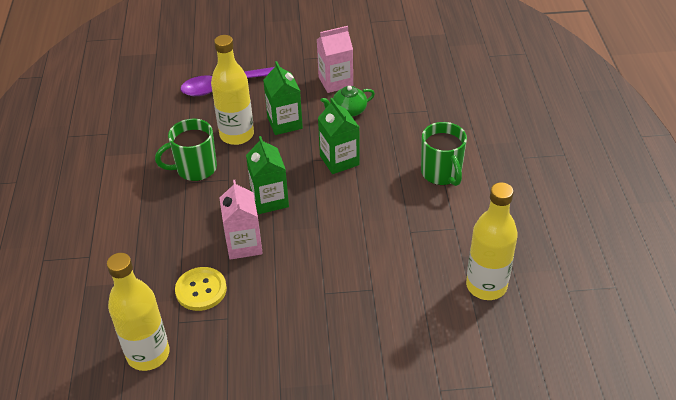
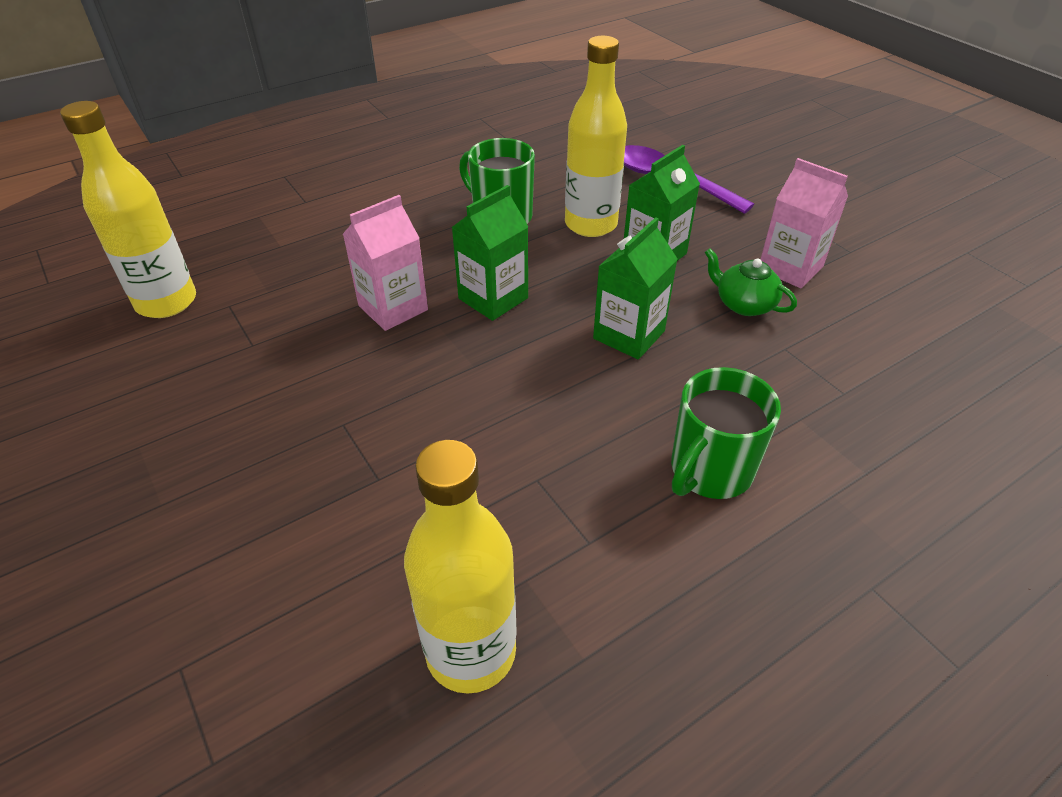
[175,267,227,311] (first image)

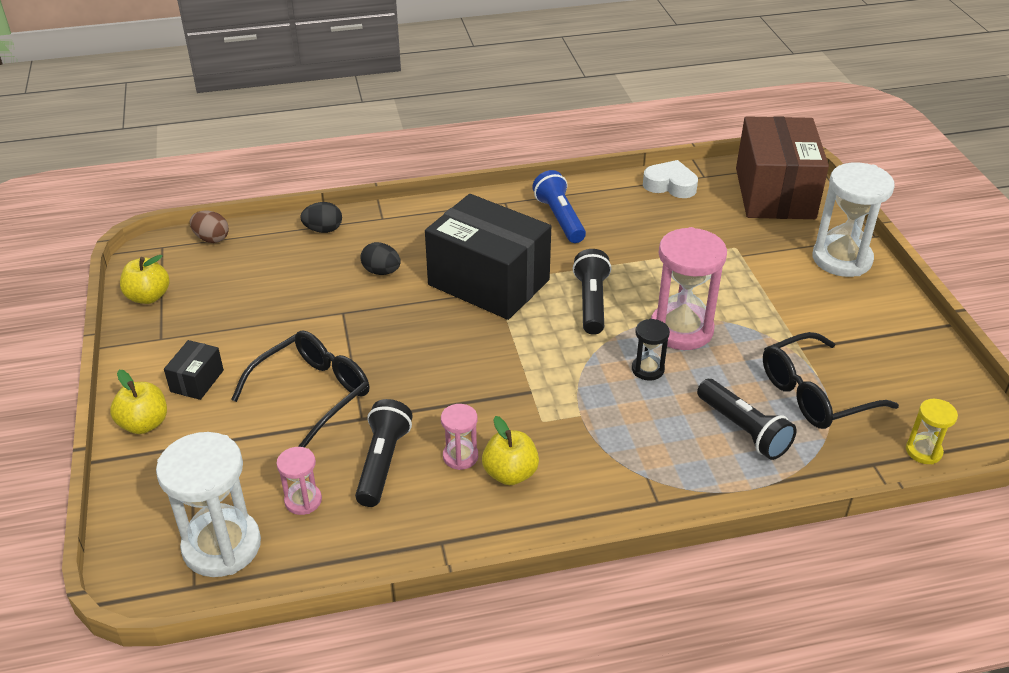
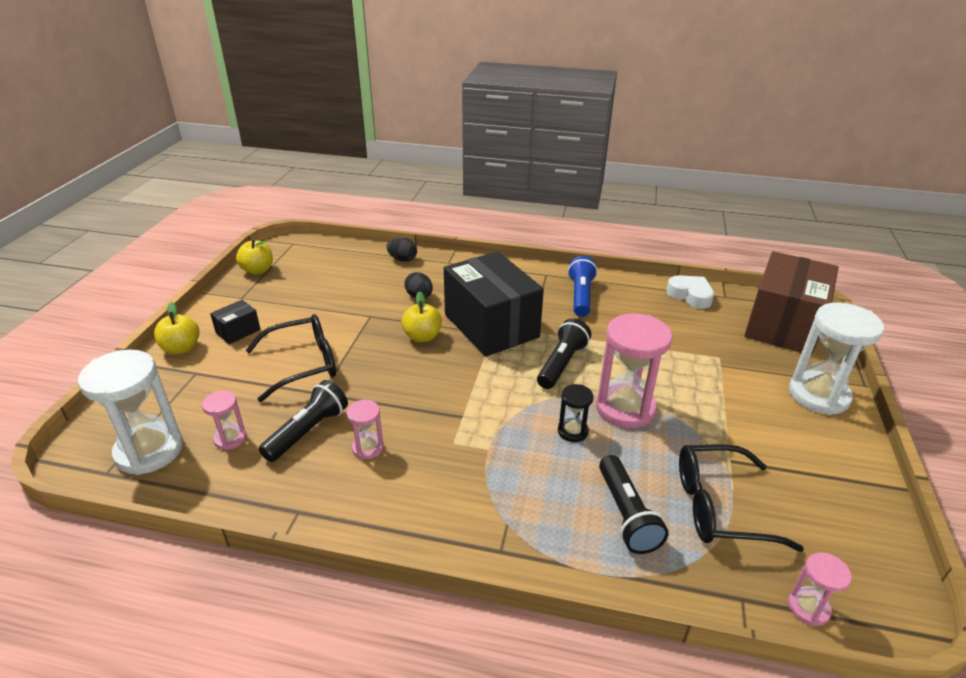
[190,211,229,243] (first image)
[401,291,442,342]
[788,552,852,626]

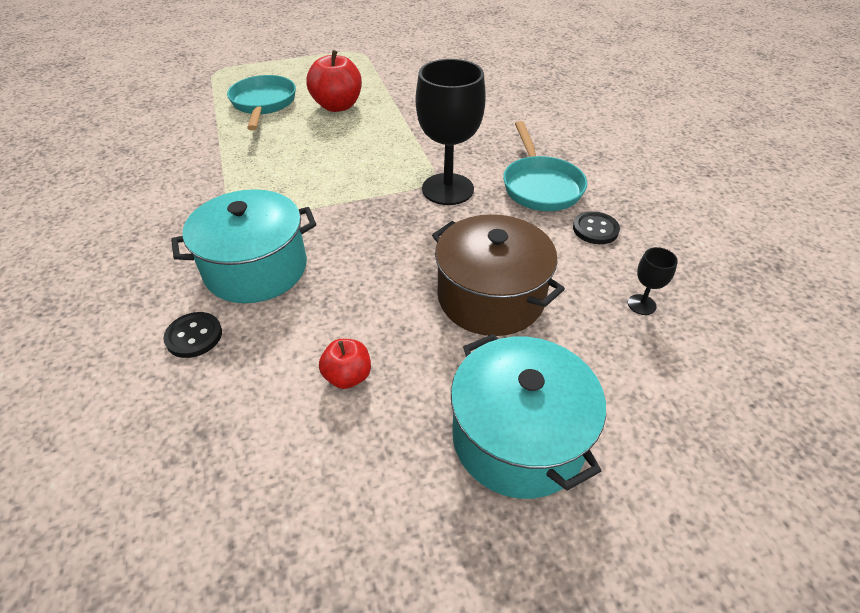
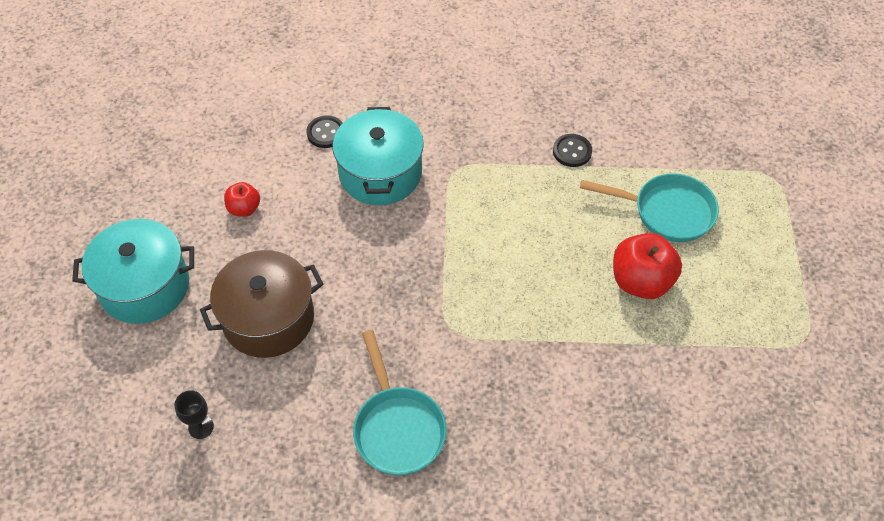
[416,59,486,205] (first image)
[553,134,592,167]
[353,330,447,476]

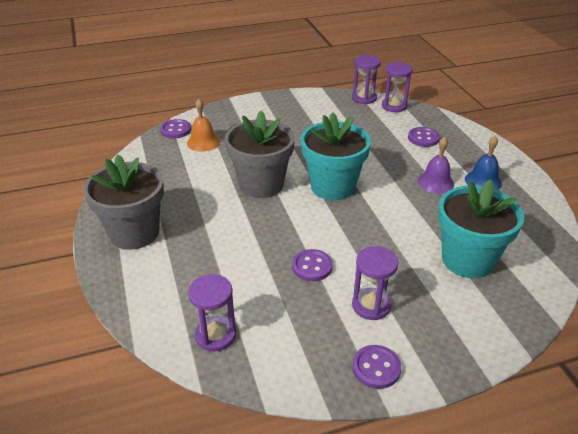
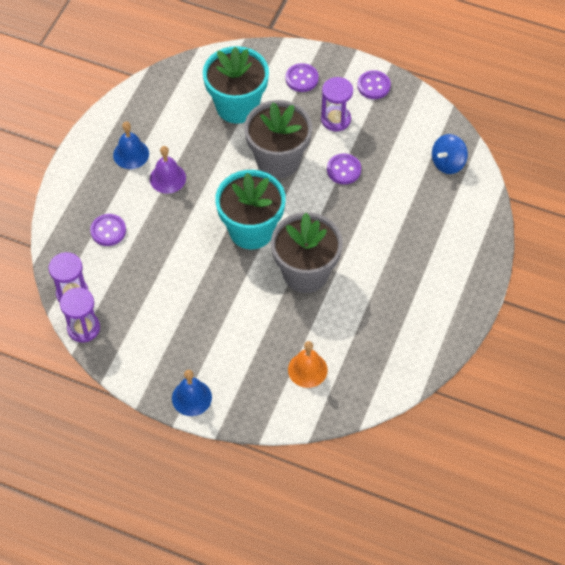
[172,370,212,416]
[244,100,312,178]
[286,63,319,92]
[432,134,468,174]

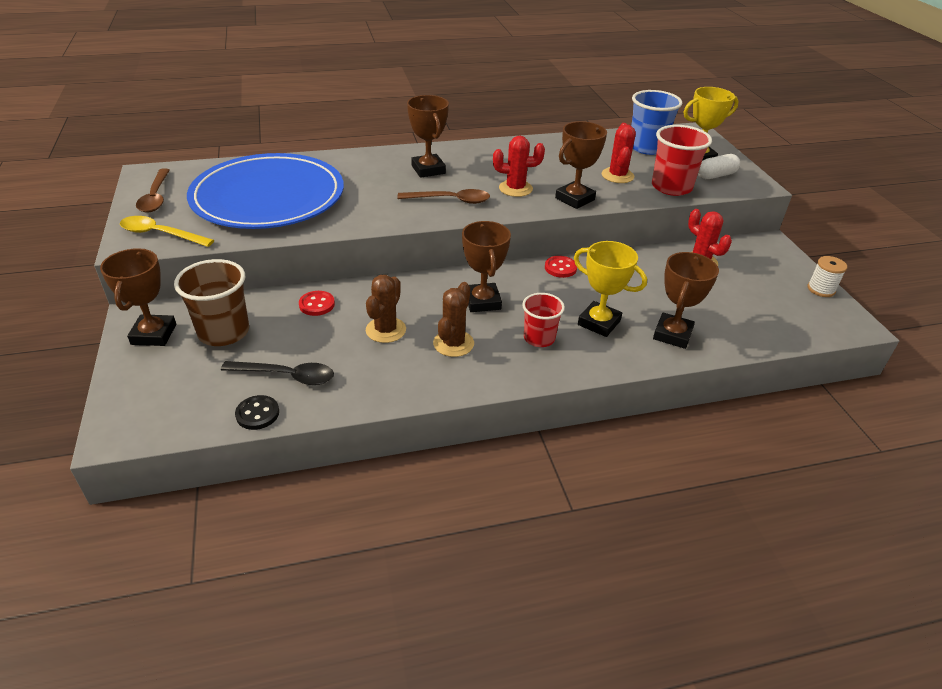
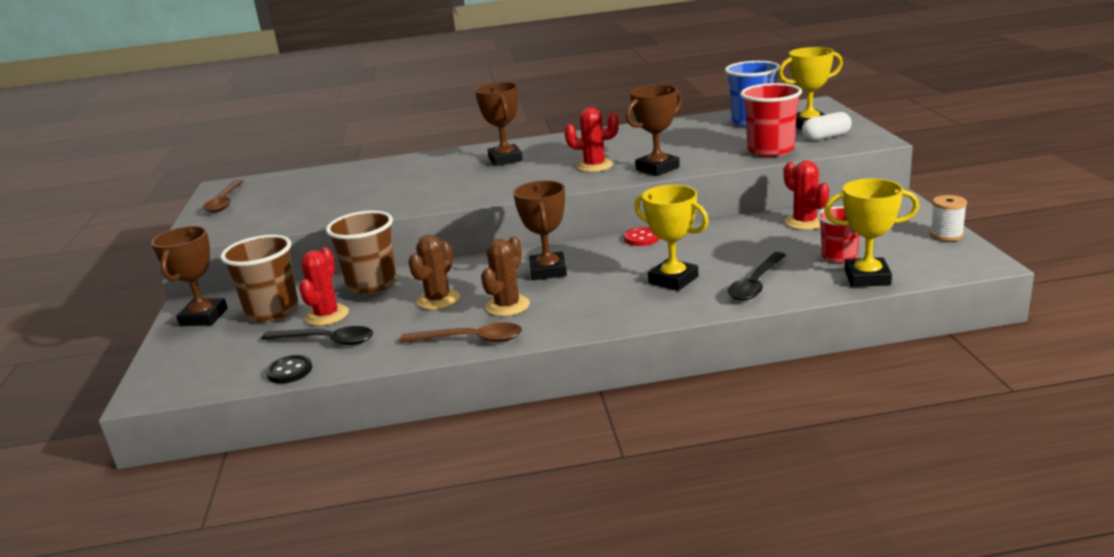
[120,216,214,247] (first image)
[187,153,344,229] (first image)
[824,179,919,287]
[400,322,522,343]
[818,206,859,263]
[299,247,349,326]
[326,211,397,295]
[728,252,786,301]

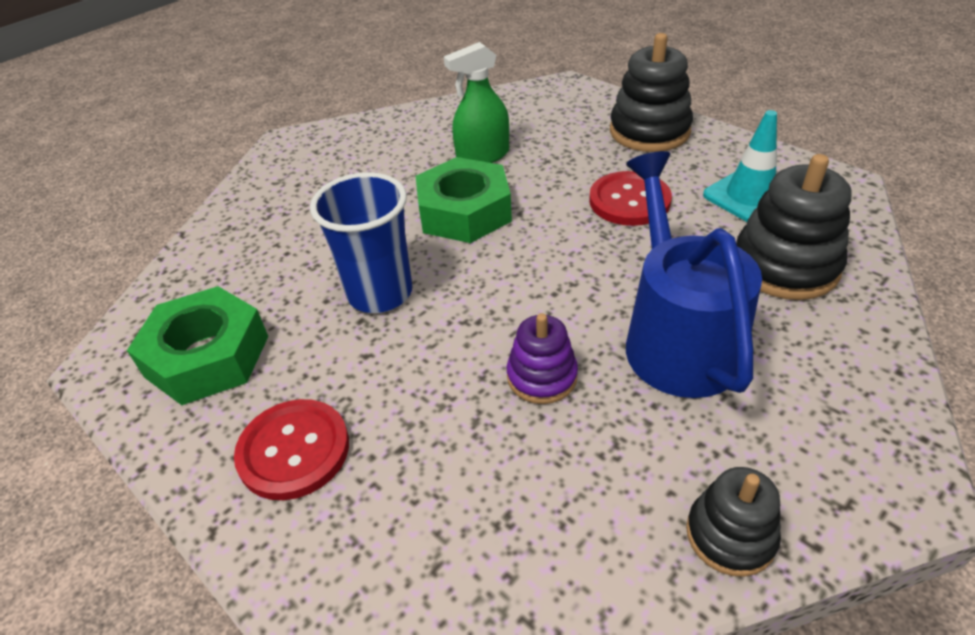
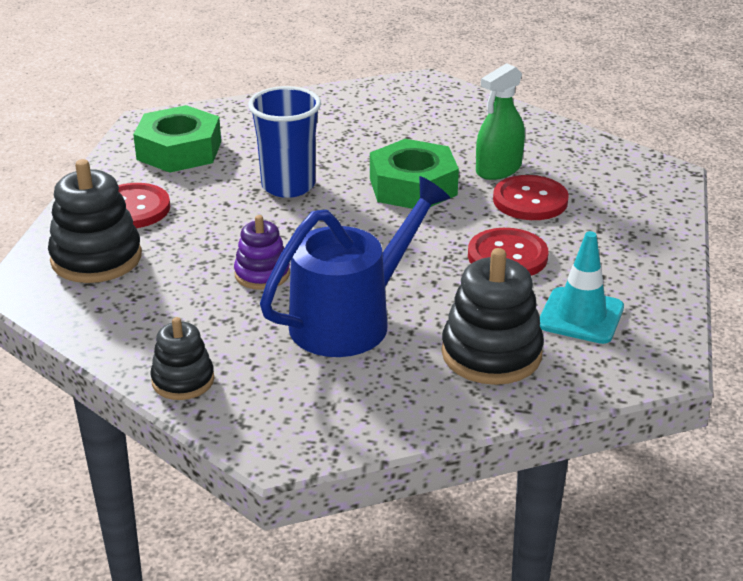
[493,175,569,220]
[48,159,142,283]
[476,63,525,180]

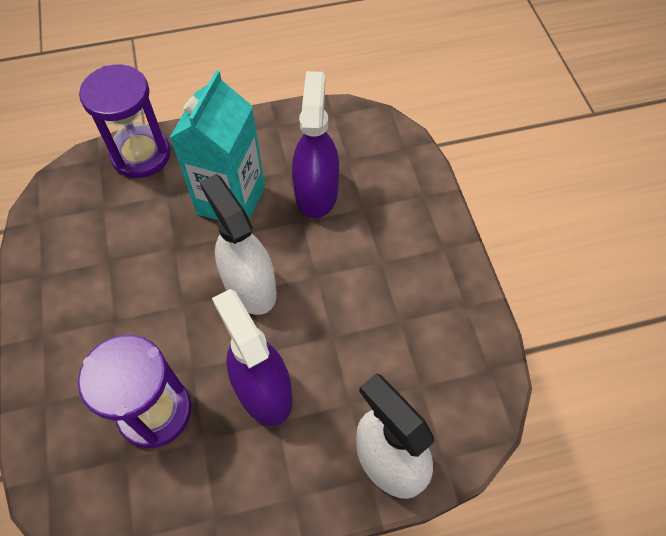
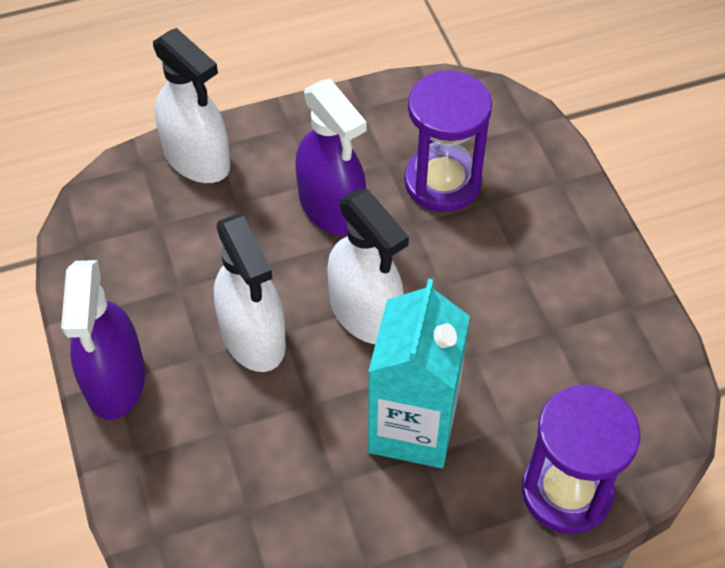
[214,214,286,372]
[61,260,145,420]

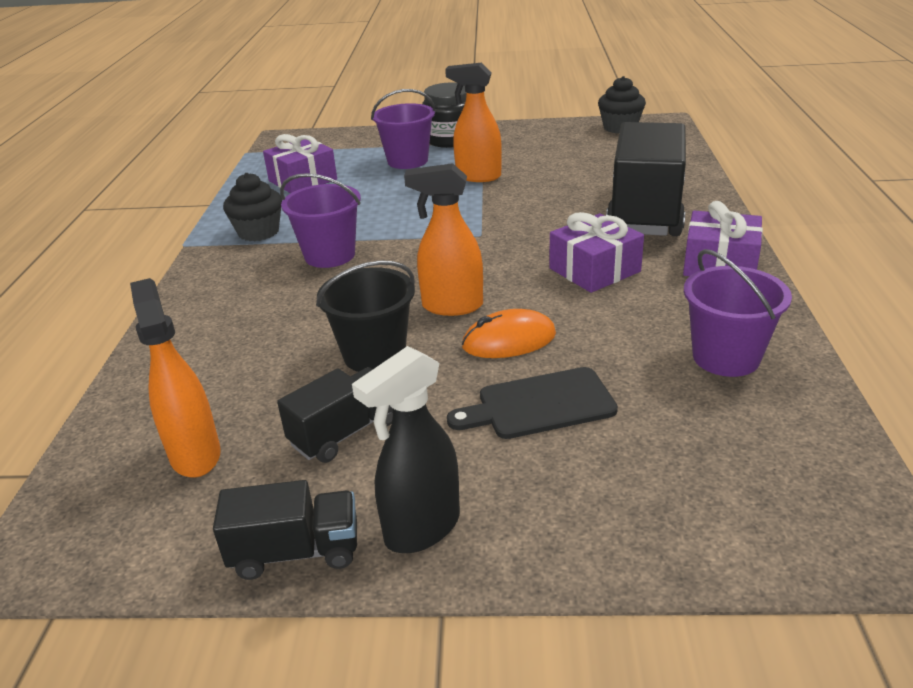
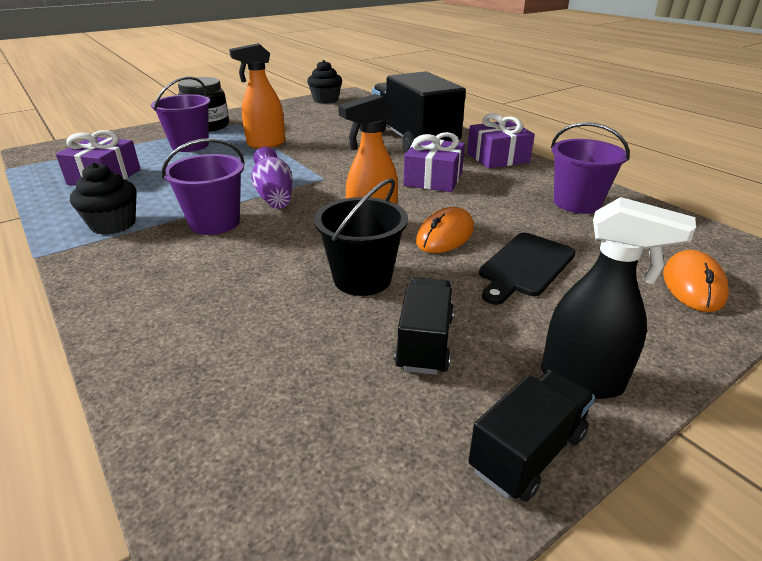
[130,278,221,478] (first image)
[251,147,293,209]
[663,250,729,312]
[542,197,696,399]

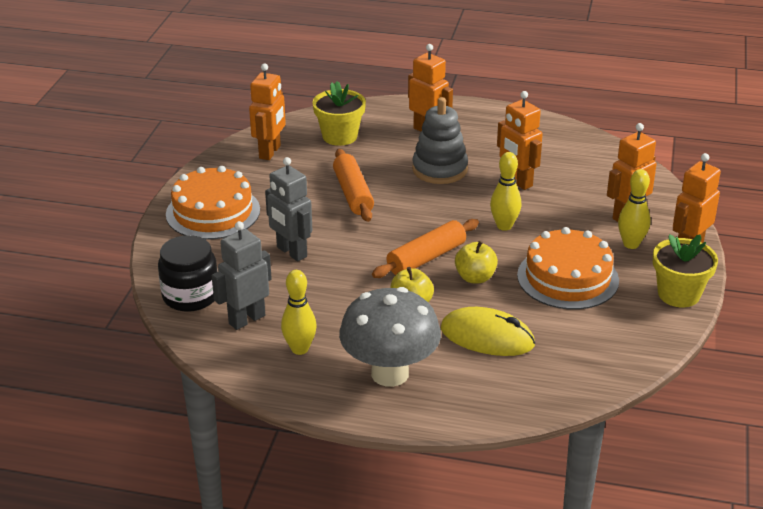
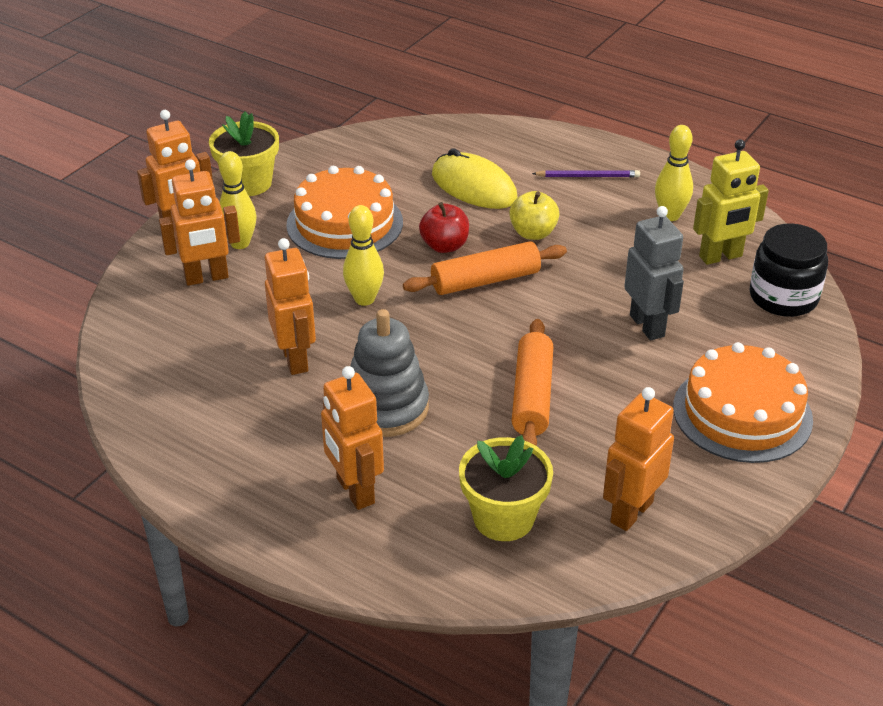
[532,170,640,177]
[693,140,769,265]
[419,202,469,253]

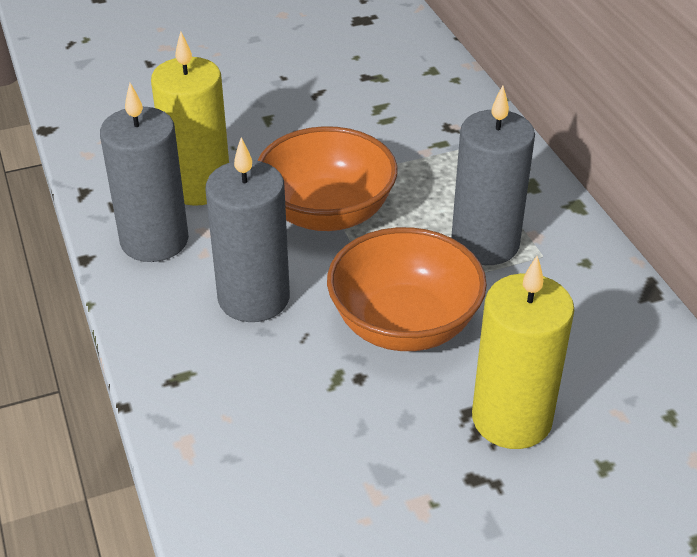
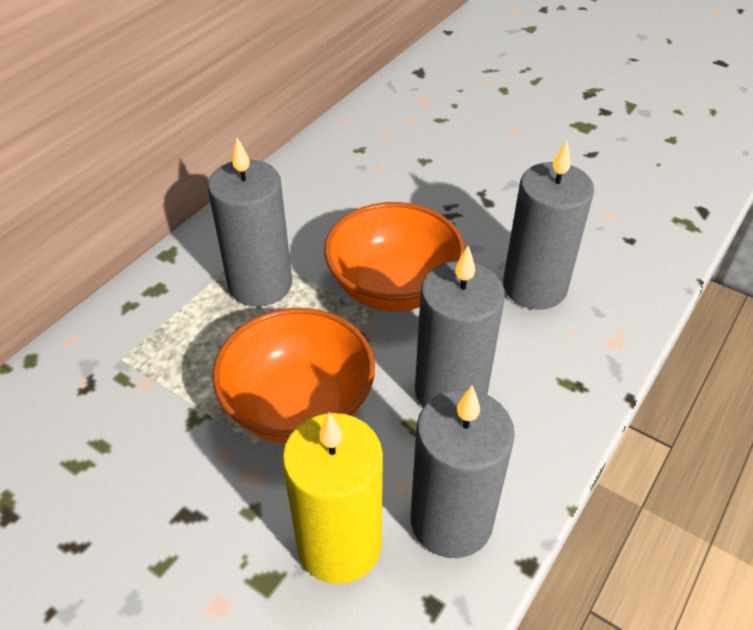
[472,256,574,449] (first image)
[503,141,594,310]

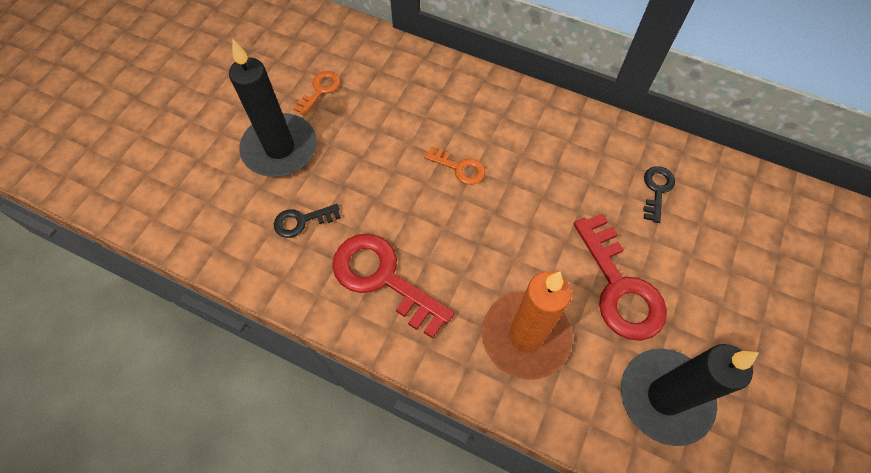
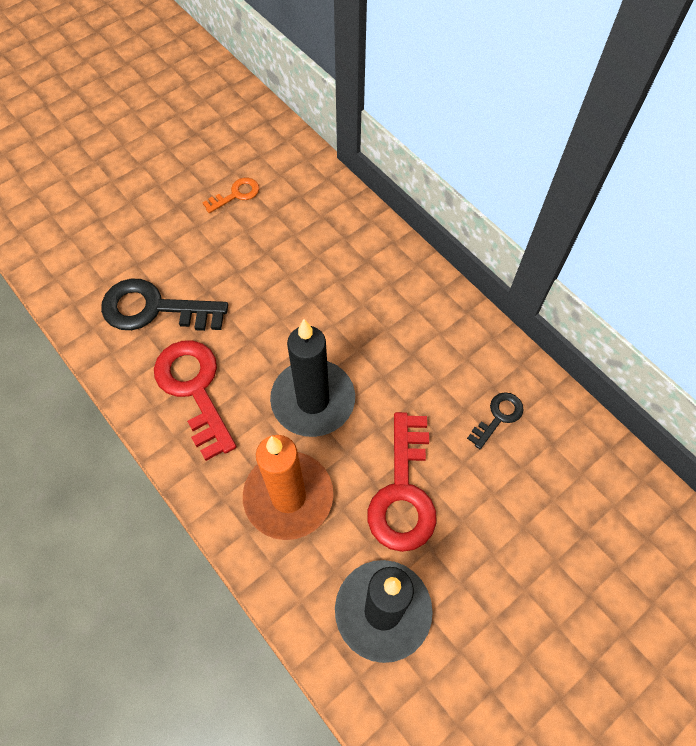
[424,146,485,185] (first image)
[270,319,355,437]
[101,278,228,331]

